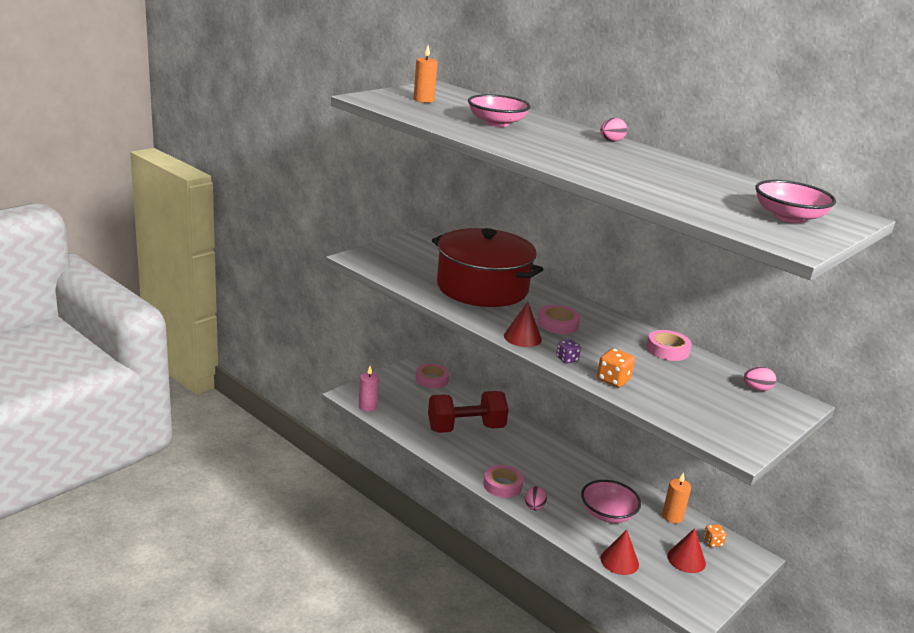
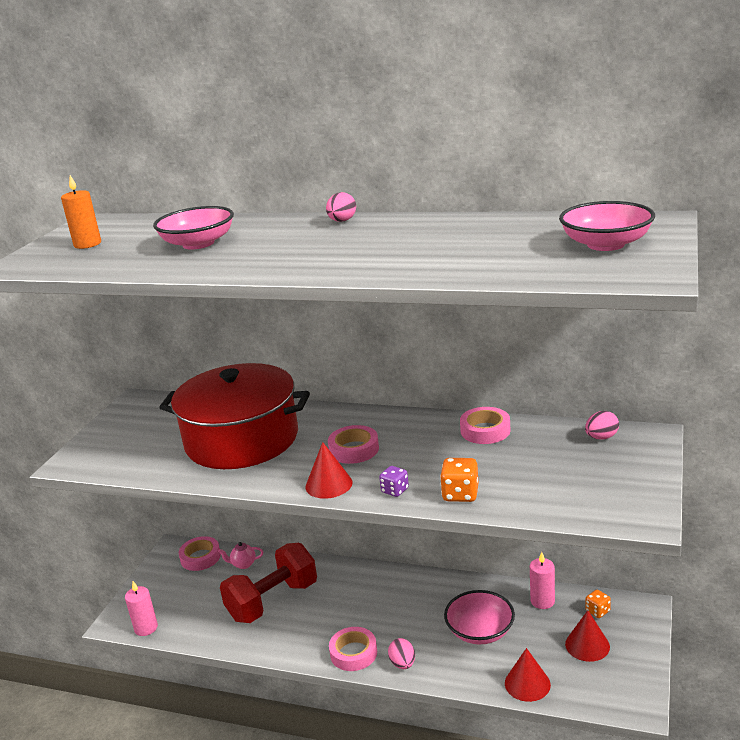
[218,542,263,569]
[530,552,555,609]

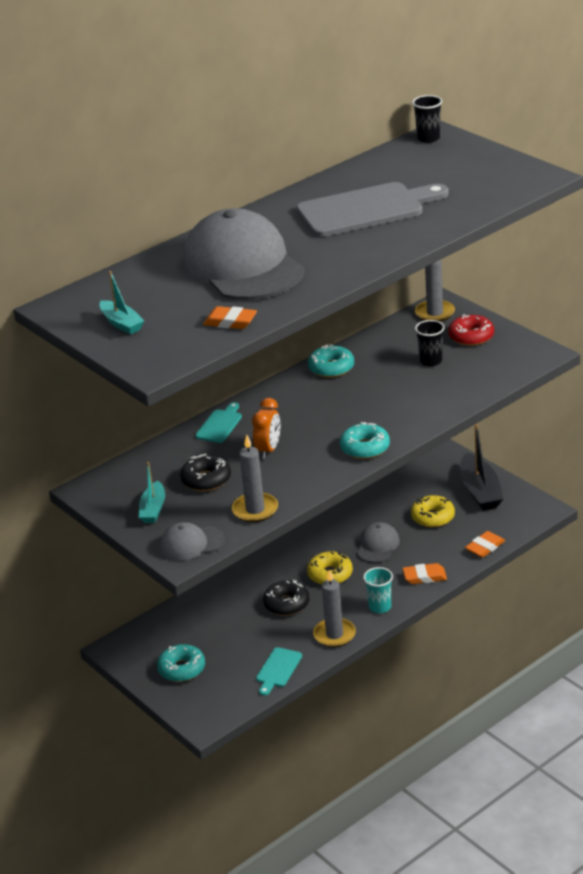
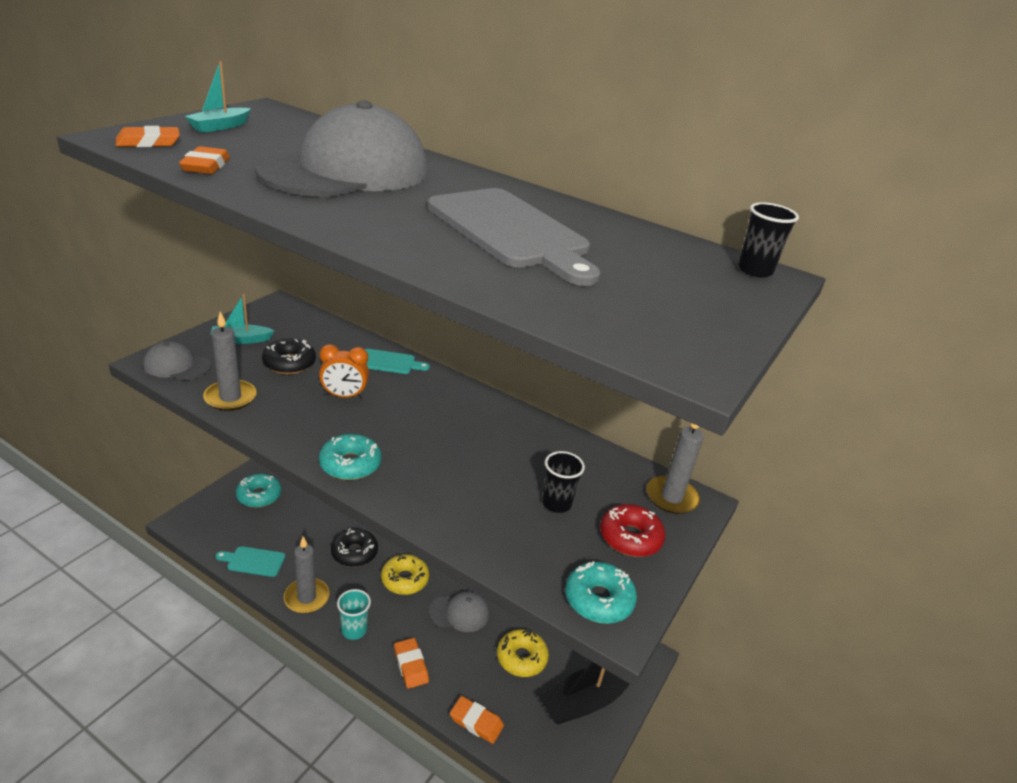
[116,126,180,147]
[565,561,637,624]
[143,341,211,381]

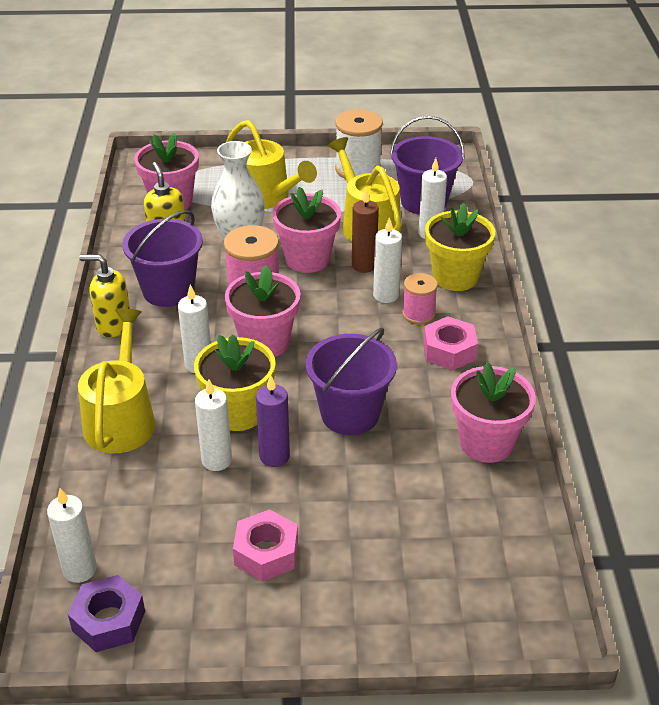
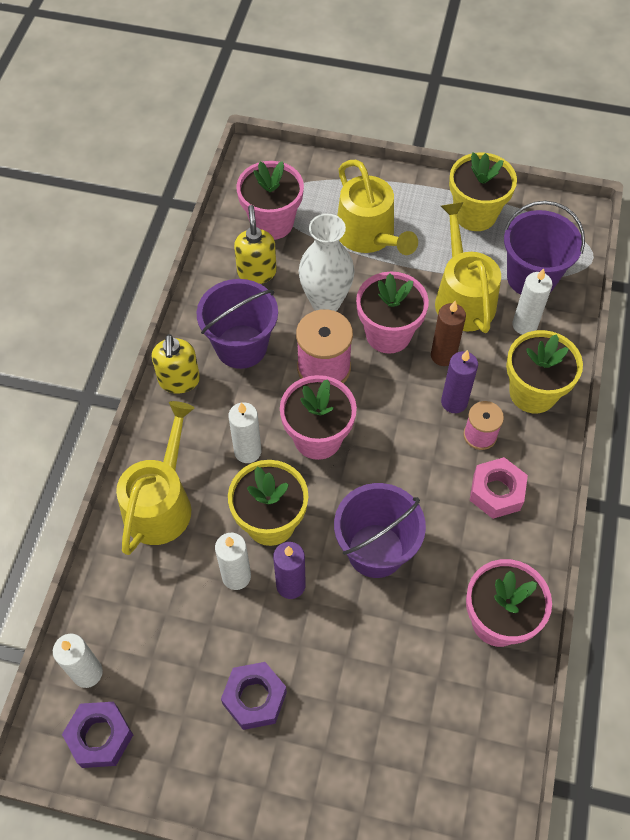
[449,152,517,231]
[221,662,287,730]
[441,350,478,413]
[152,334,200,394]

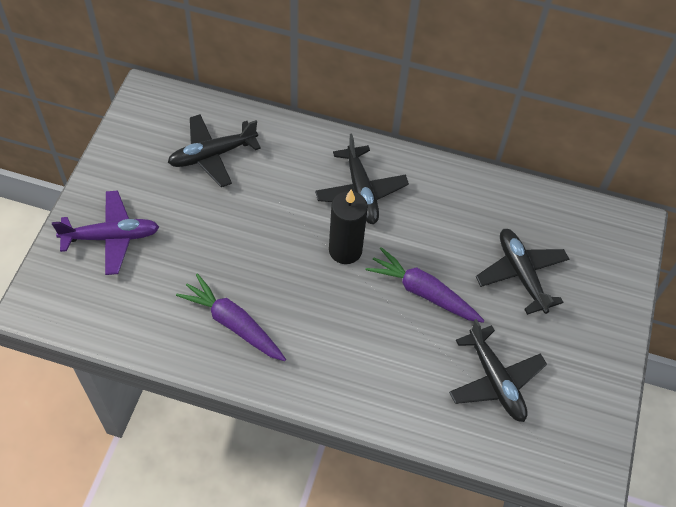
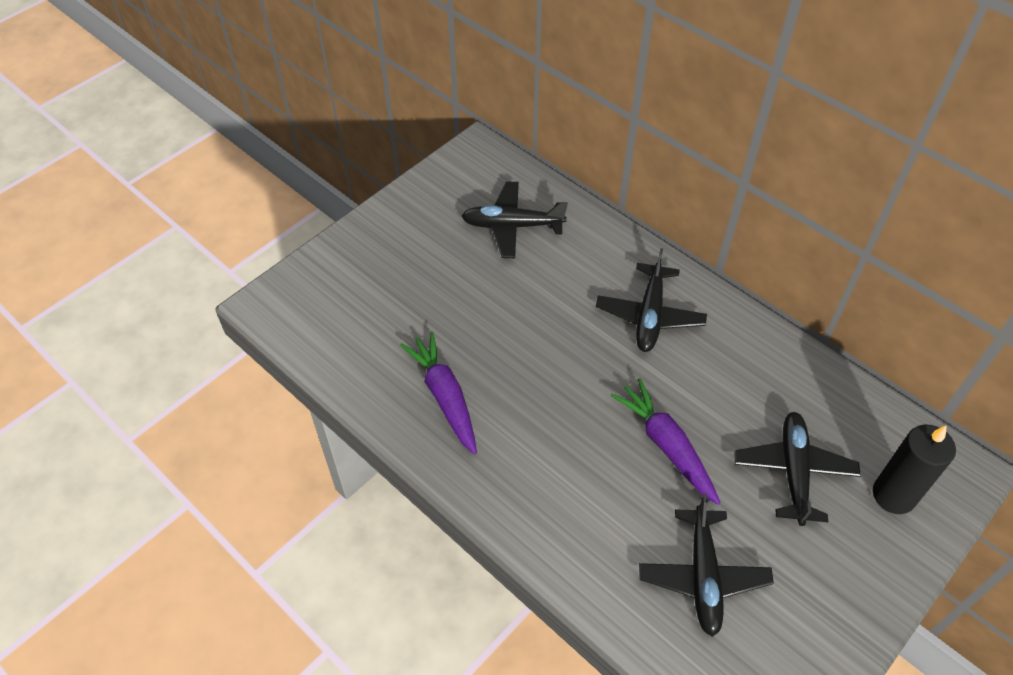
[52,191,159,275] (first image)
[873,424,956,514]

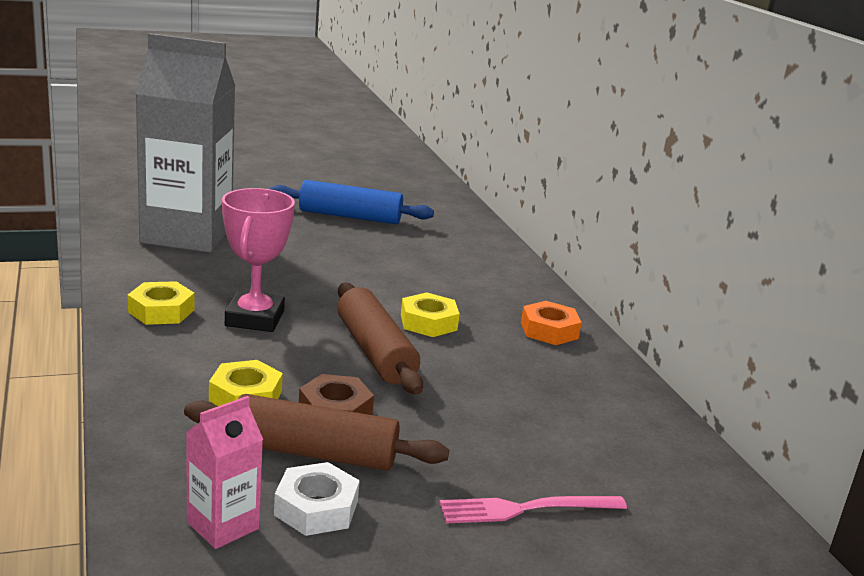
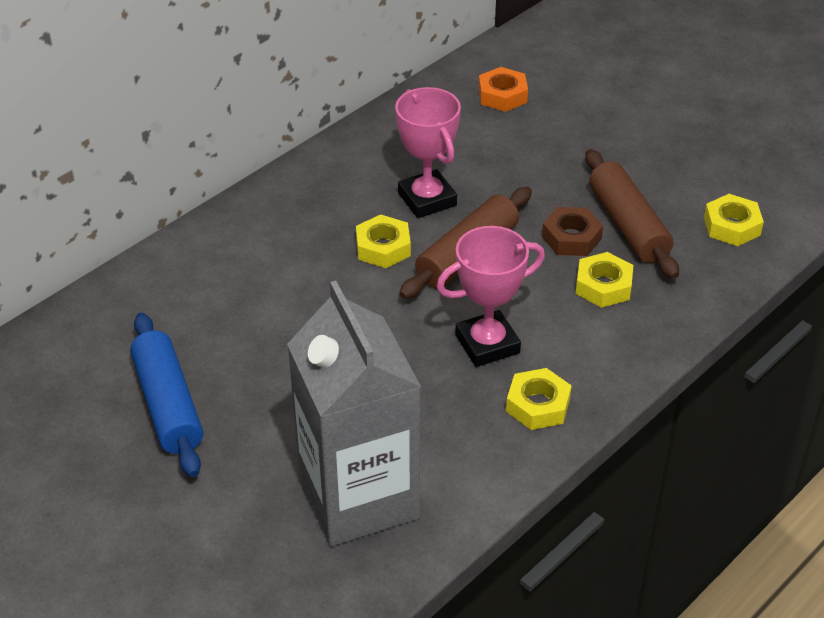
[274,462,360,536] (first image)
[439,496,627,523] (first image)
[395,87,461,218]
[478,67,528,112]
[704,194,764,246]

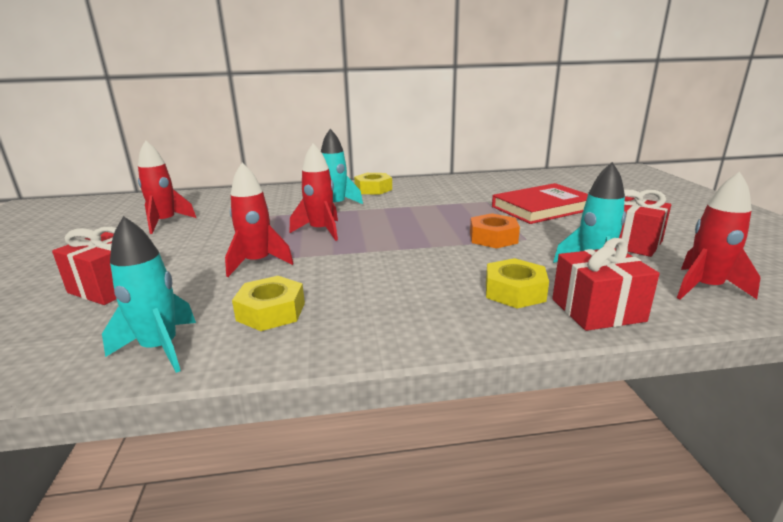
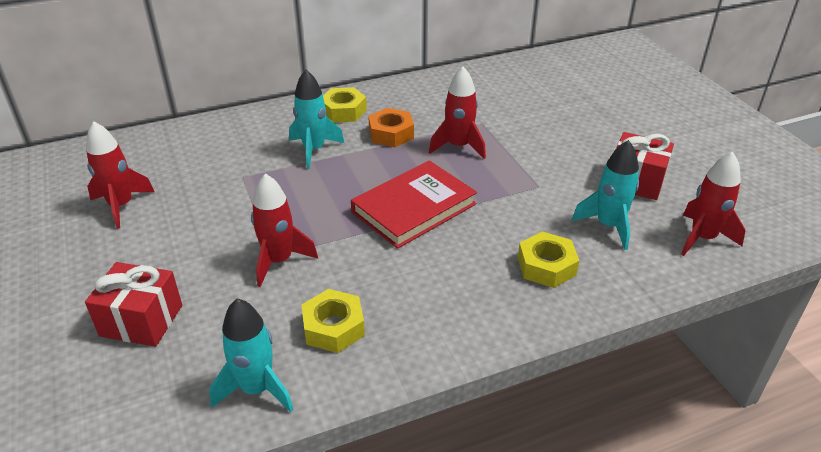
[552,238,660,331] (first image)
[429,67,486,159]
[368,108,414,147]
[351,161,477,249]

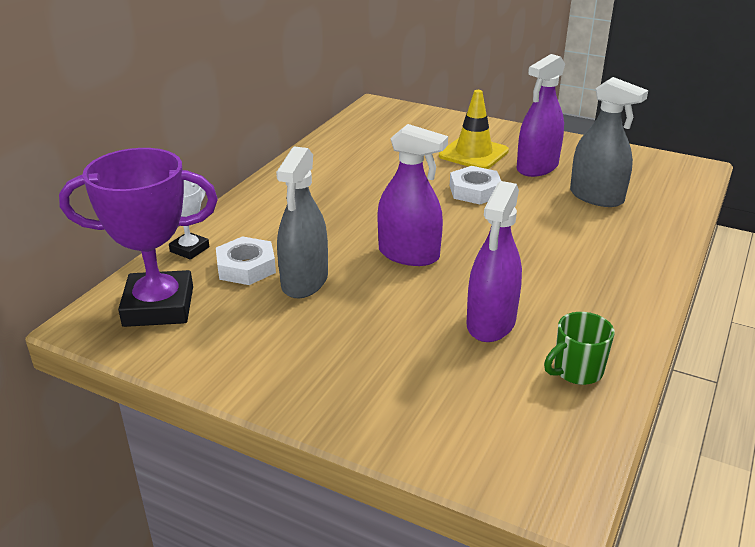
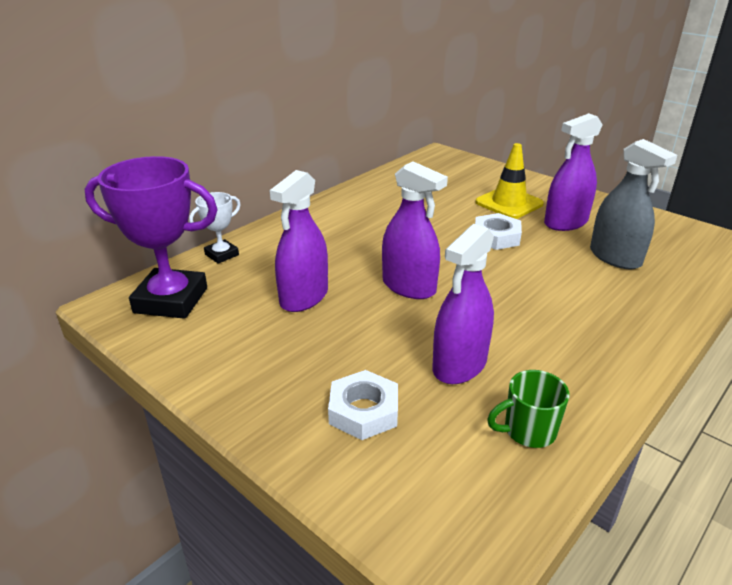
[328,370,398,440]
[270,170,328,312]

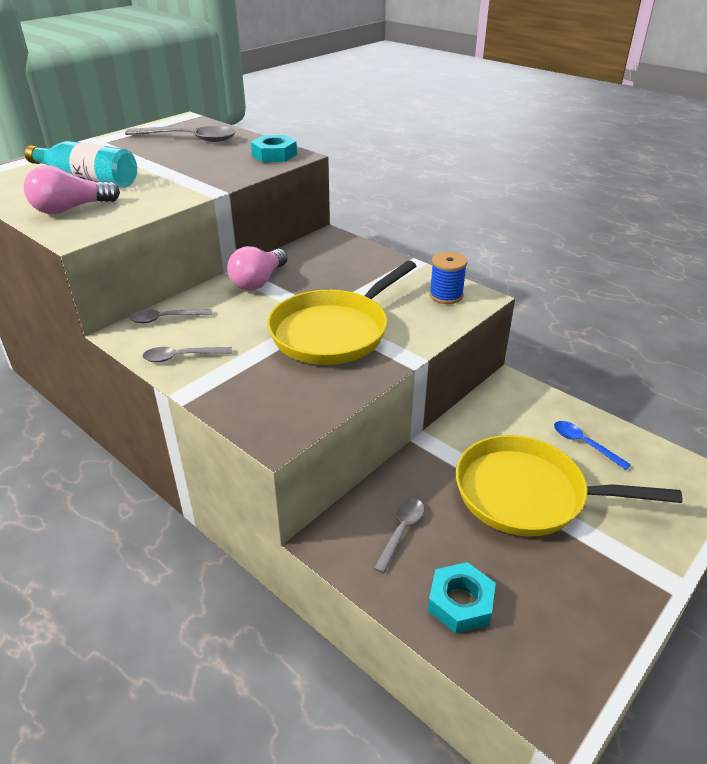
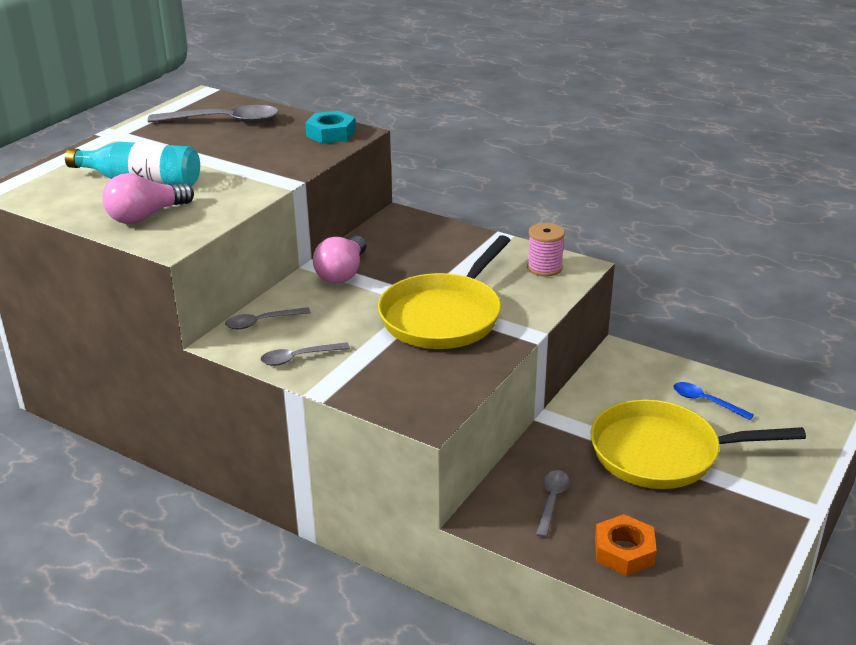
[595,514,657,576]
[527,223,565,277]

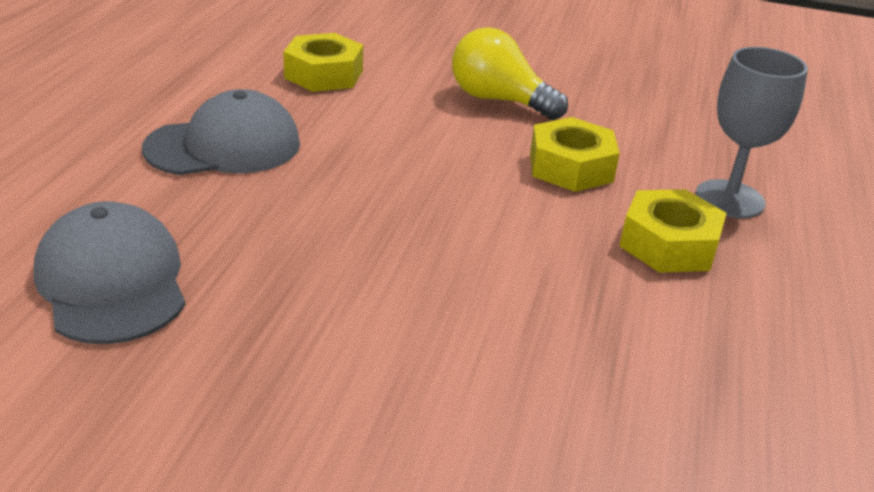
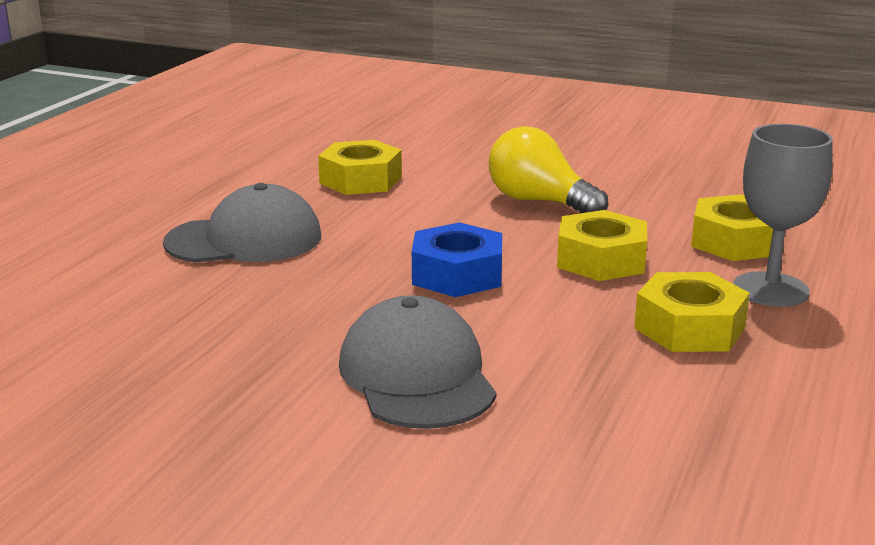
[412,222,502,297]
[691,194,773,261]
[339,295,497,429]

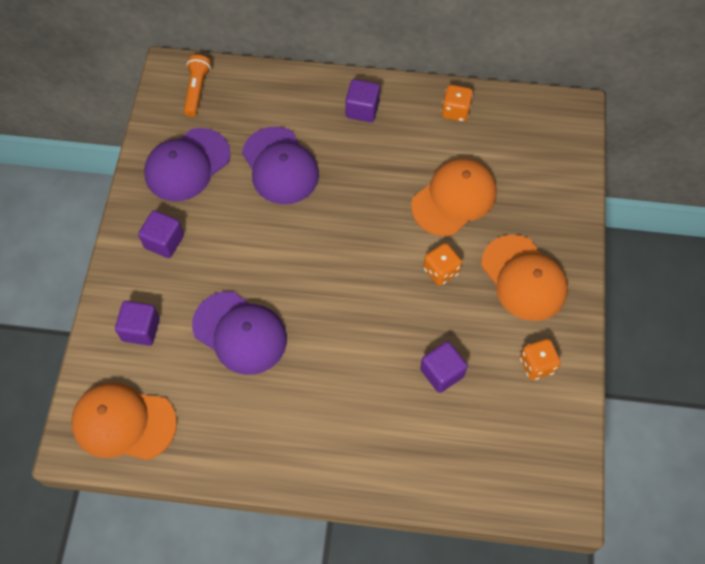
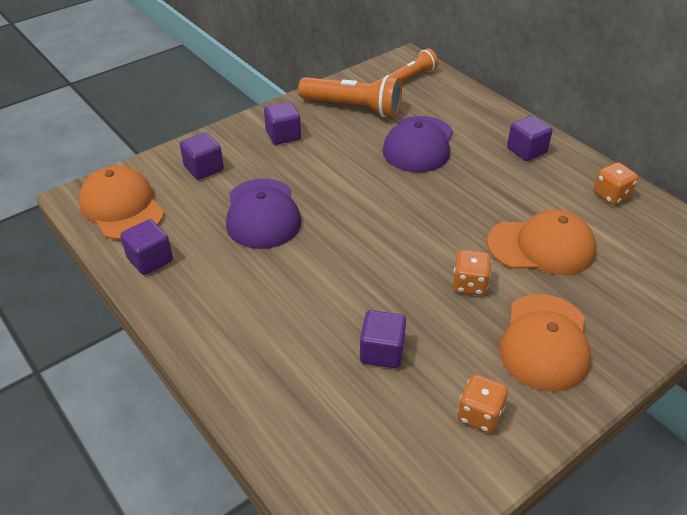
[120,219,173,275]
[298,75,402,117]

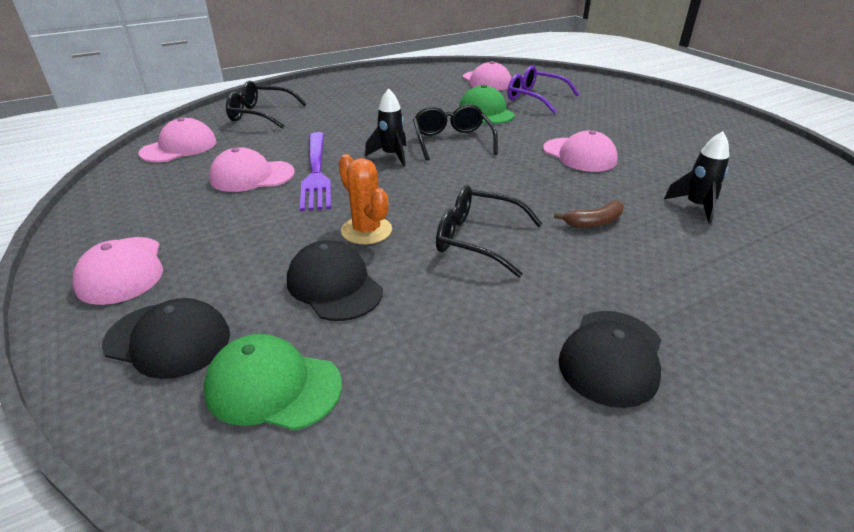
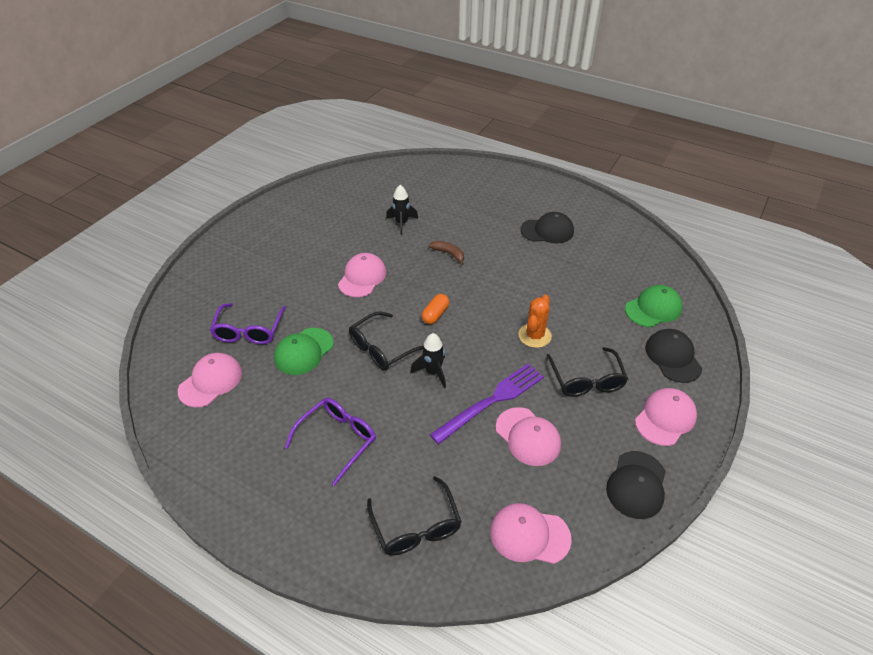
[285,398,376,486]
[422,294,449,324]
[606,451,666,519]
[546,347,628,397]
[625,285,683,327]

